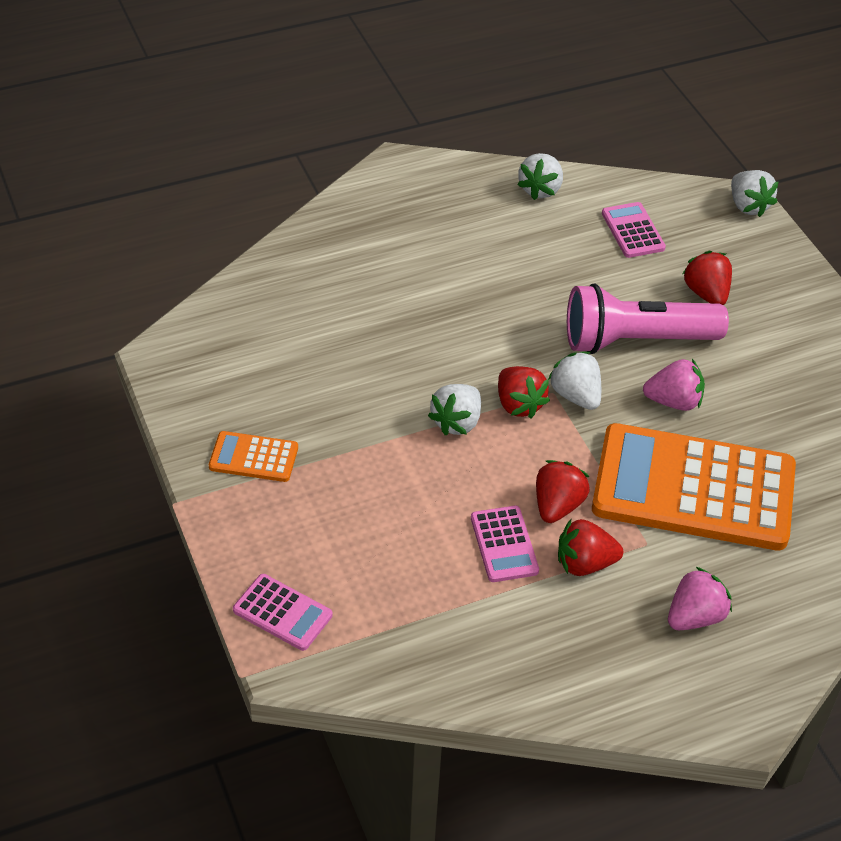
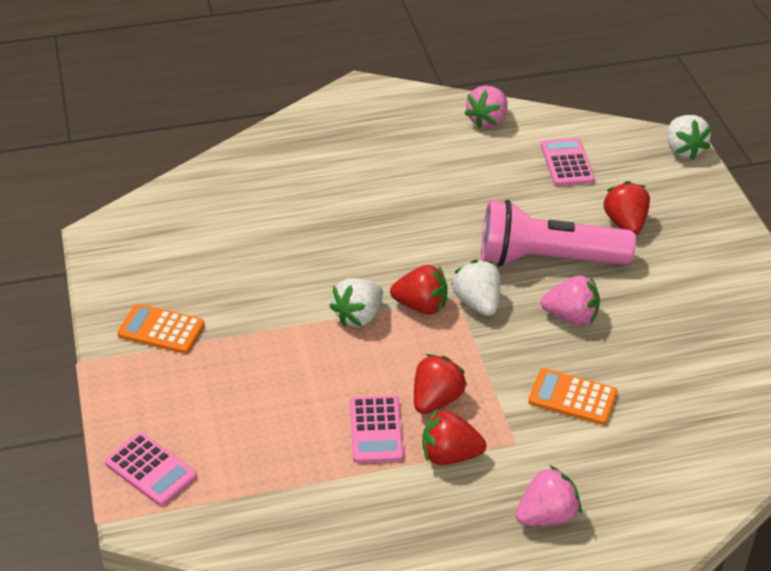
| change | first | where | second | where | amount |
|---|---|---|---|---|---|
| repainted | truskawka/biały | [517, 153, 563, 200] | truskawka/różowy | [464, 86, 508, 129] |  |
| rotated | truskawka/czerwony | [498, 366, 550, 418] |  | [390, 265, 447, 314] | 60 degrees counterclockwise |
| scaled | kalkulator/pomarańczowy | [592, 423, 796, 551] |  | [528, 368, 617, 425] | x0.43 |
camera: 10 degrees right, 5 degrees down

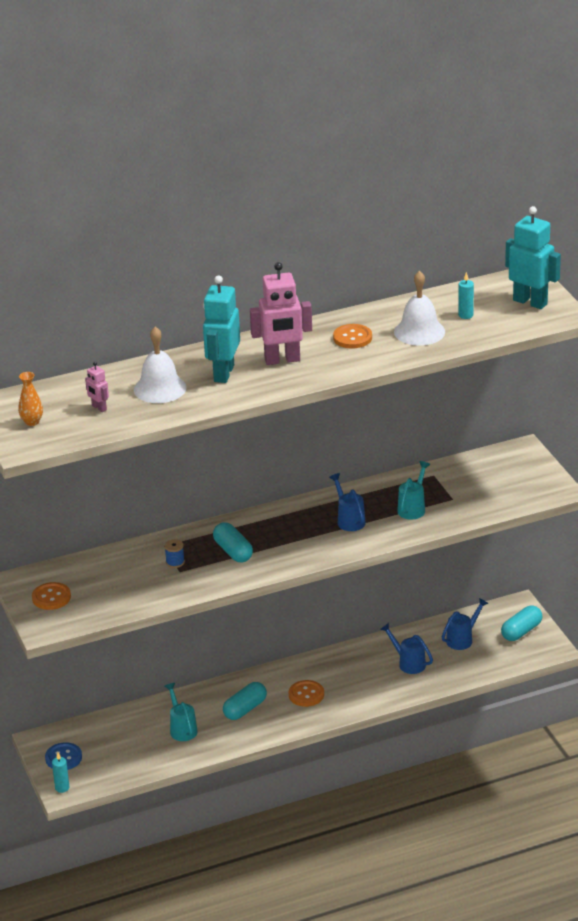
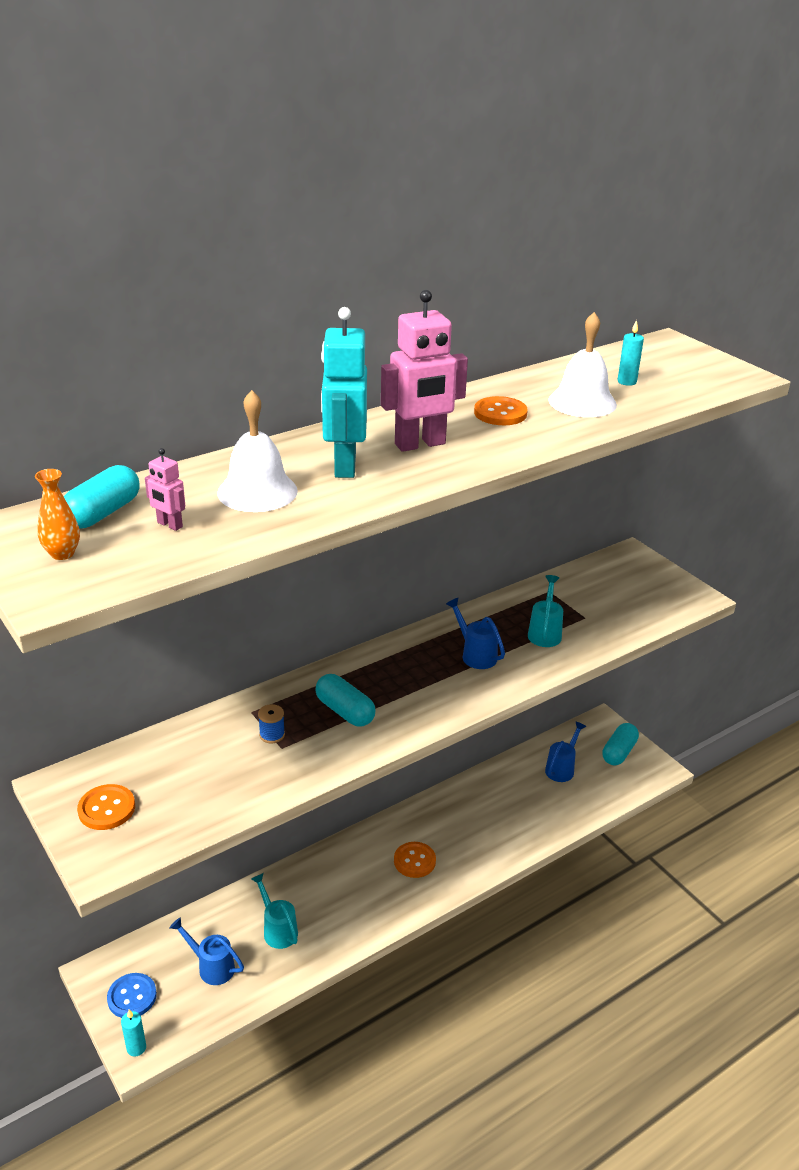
| change | first | where | second | where | amount |
|---|---|---|---|---|---|
| gone | robot/turkusowy | [505, 206, 561, 309] |  |  |  |
| shifted | konewka/niebieski | [380, 623, 433, 674] |  | [170, 917, 244, 985] |  |
| shifted | kapsułka/turkusowy | [223, 682, 267, 720] |  | [64, 465, 140, 528] |  |
camera: 15 degrees left, 0 degrees up

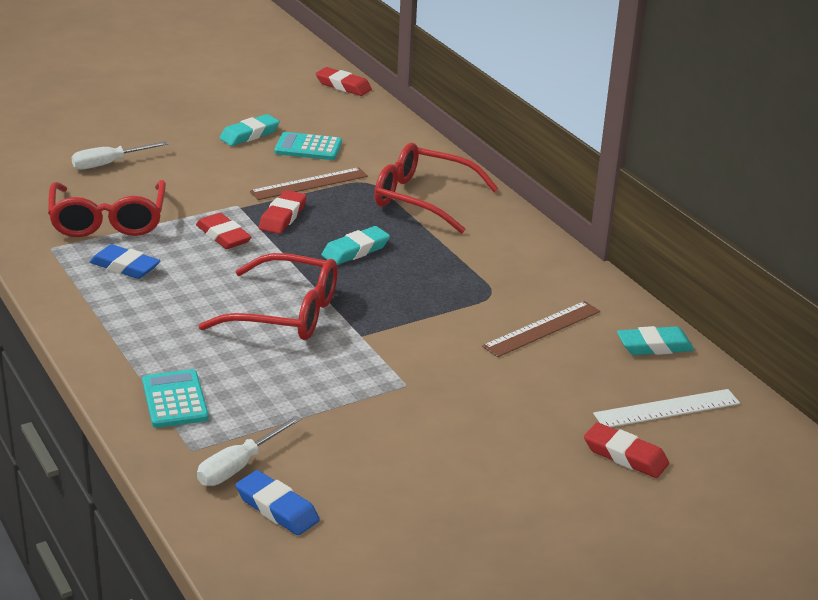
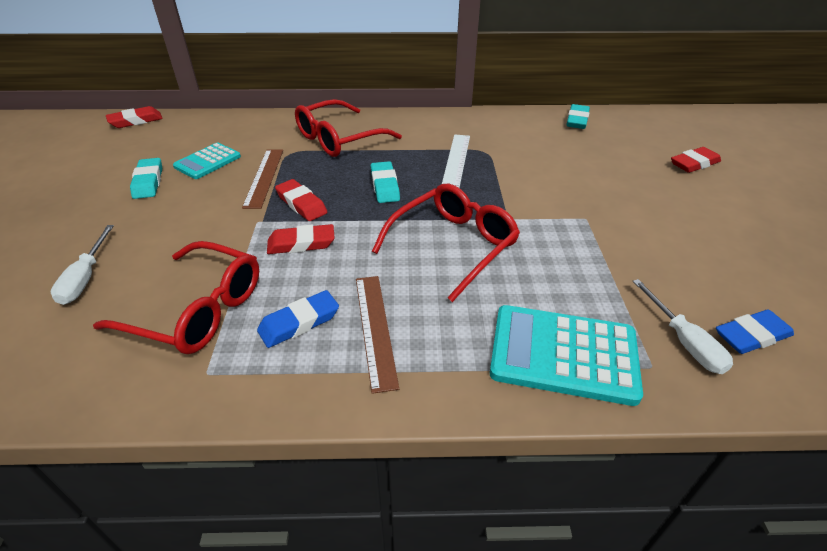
| change | first | where | second | where | amount |
|---|---|---|---|---|---|
| shifted | linijka/brązowy | [482, 301, 600, 357] |  | [356, 276, 399, 394] |  |
| scaled | kalkulator/turkusowy | [142, 369, 209, 428] |  | [490, 305, 643, 406] | x1.65 |
| shifted | linijka/biały | [593, 389, 740, 427] |  | [442, 134, 470, 188] |  |
camera: 60 degrees left, 10 degrees up

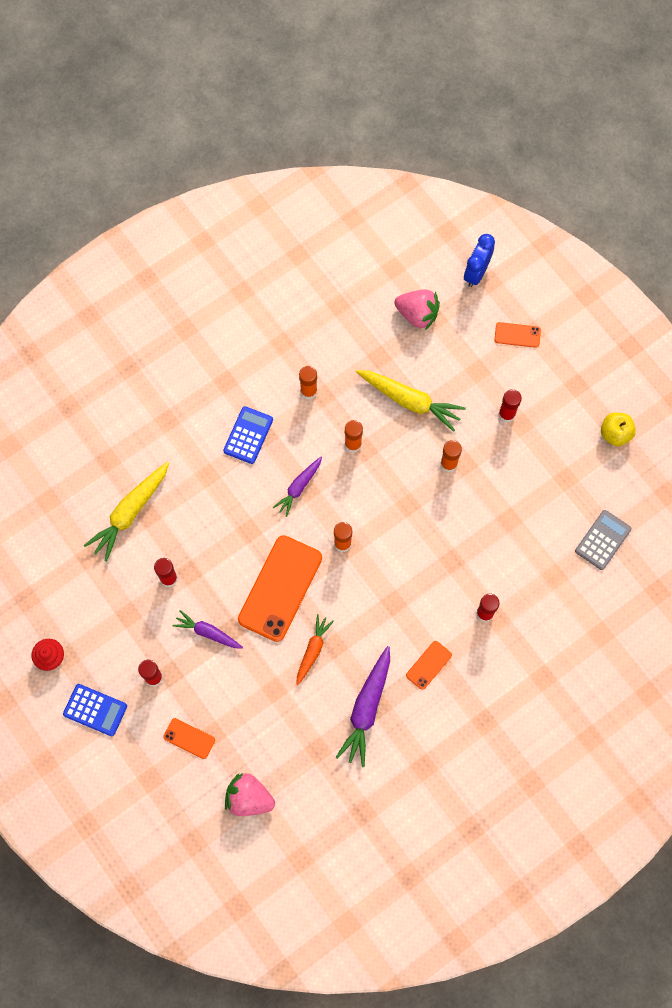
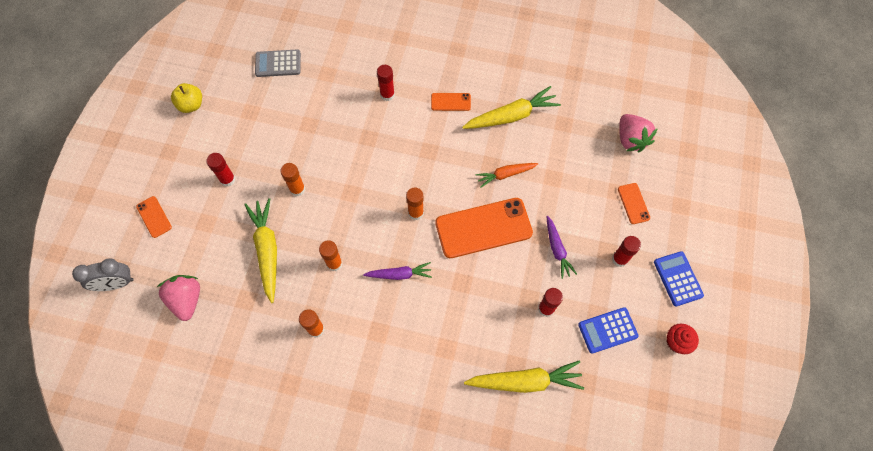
| change | first | where | second | where | amount |
|---|---|---|---|---|---|
| repainted | budzik/niebieski | [464, 234, 495, 287] | budzik/szary | [72, 258, 134, 291] |  |
| shifted | kalkulator/niebieski | [223, 406, 273, 464] |  | [578, 307, 639, 353] |  |
| repainted | marchewka/fioletowy | [335, 646, 390, 767] | marchewka/żółty | [462, 86, 561, 129] |  |
camera: 130 degrees left, 5 degrees down

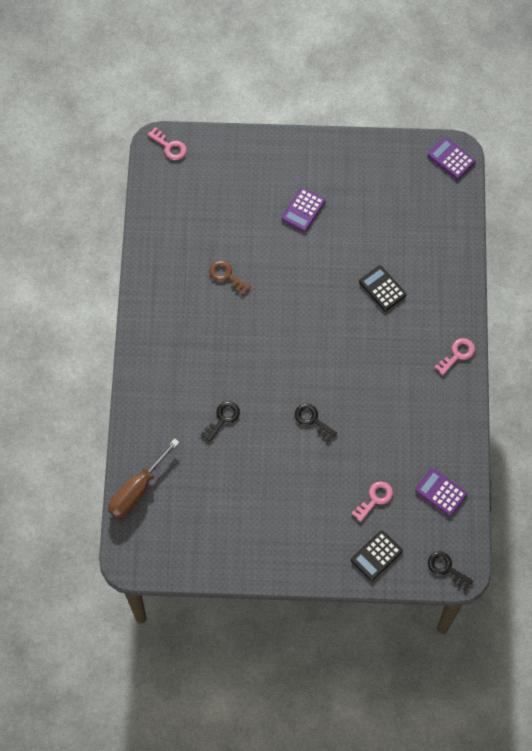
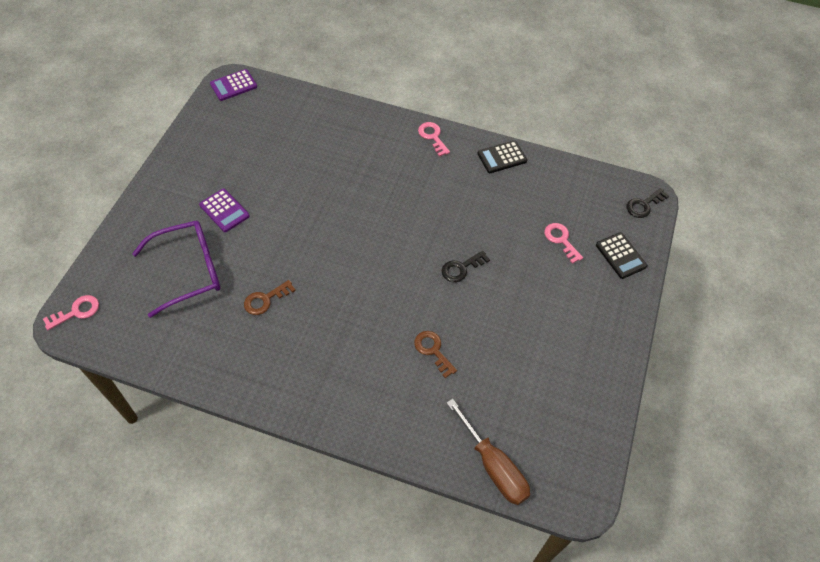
| change | first | where | second | where | amount |
|---|---|---|---|---|---|
| shifted | kalkulator/czarny | [359, 265, 407, 311] |  | [478, 141, 527, 173] |  |
| repainted | klucz/czarny | [200, 401, 240, 442] | klucz/brązowy | [414, 331, 457, 378] |  |
| gone | kalkulator/fioletowy | [415, 468, 467, 516] |  |  |  |
| new |  |  | okulary/fioletowy | [132, 221, 221, 318] |  |
camera: 75 degrees left, 10 degrees down

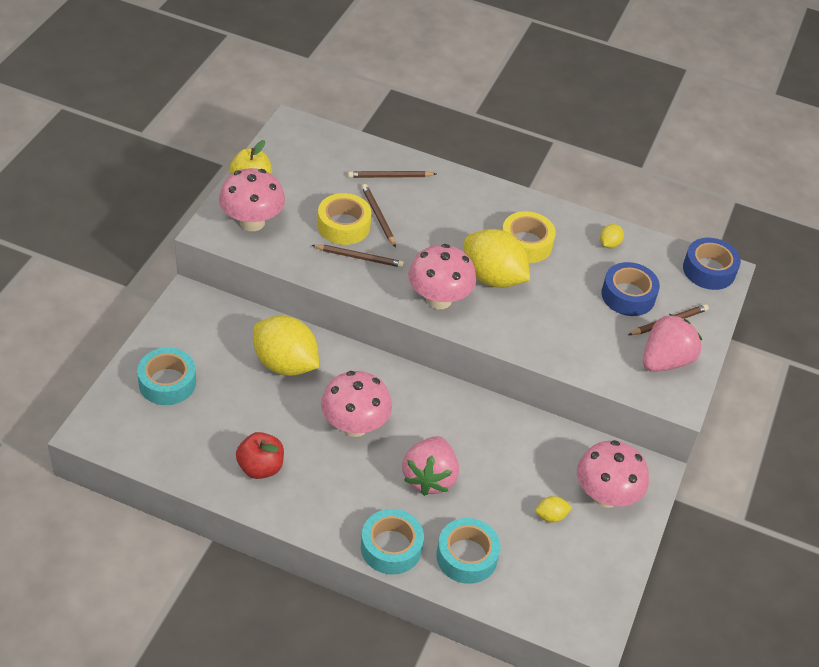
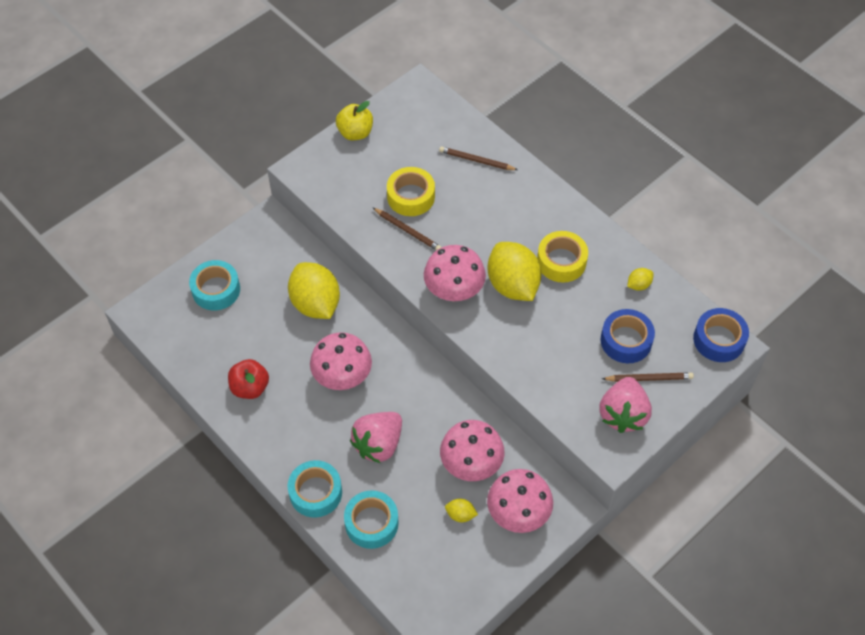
| change | first | where | second | where | amount |
|---|---|---|---|---|---|
| shifted | grzyb/różowy | [219, 168, 285, 231] |  | [440, 420, 505, 481] |  |
| gone | ołówek/brązowy | [362, 184, 396, 248] |  |  |  |
| rotated | truskawka/różowy | [643, 314, 702, 372] |  | [599, 377, 652, 433] | 120 degrees clockwise |
camera: 30 degrees right, 10 degrees up

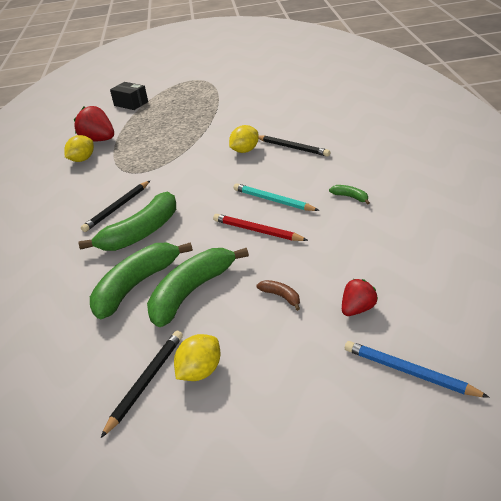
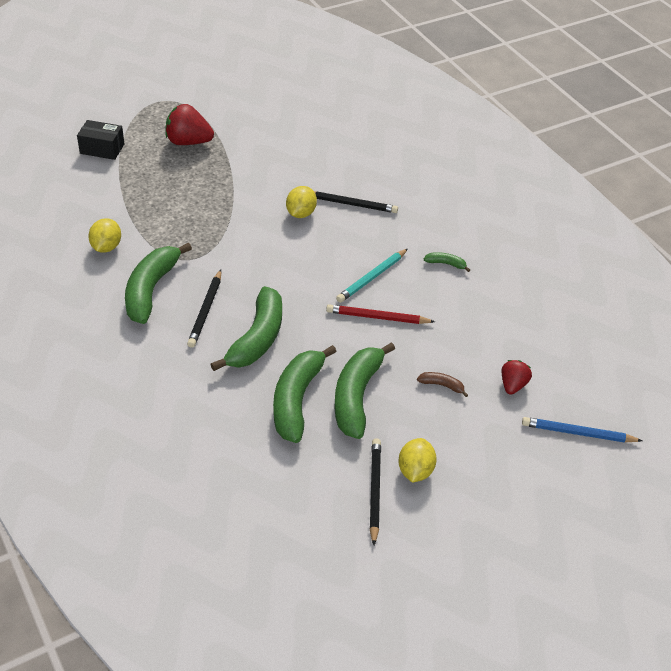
| change | first | where | second | where | amount |
|---|---|---|---|---|---|
| shifted | truskawka/czerwony | [74, 106, 114, 142] |  | [165, 104, 214, 145] |  |
| rotated | ołówek/turkusowy | [234, 183, 319, 211] |  | [336, 249, 408, 303] | 60 degrees counterclockwise |
| new |  |  | banan/zielony | [125, 243, 192, 324] |  |
camera: 30 degrees left, 10 degrees up

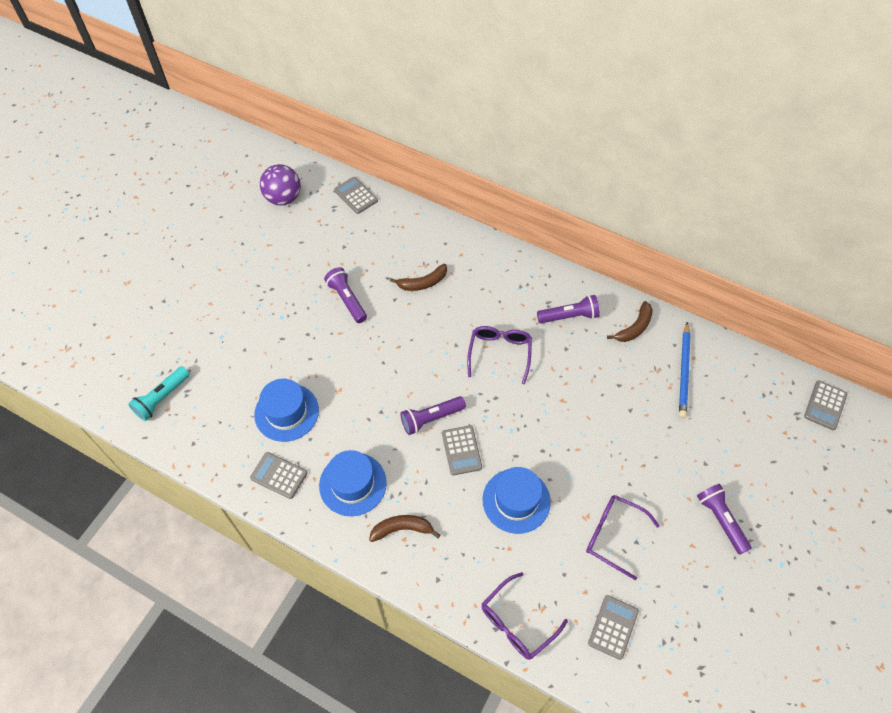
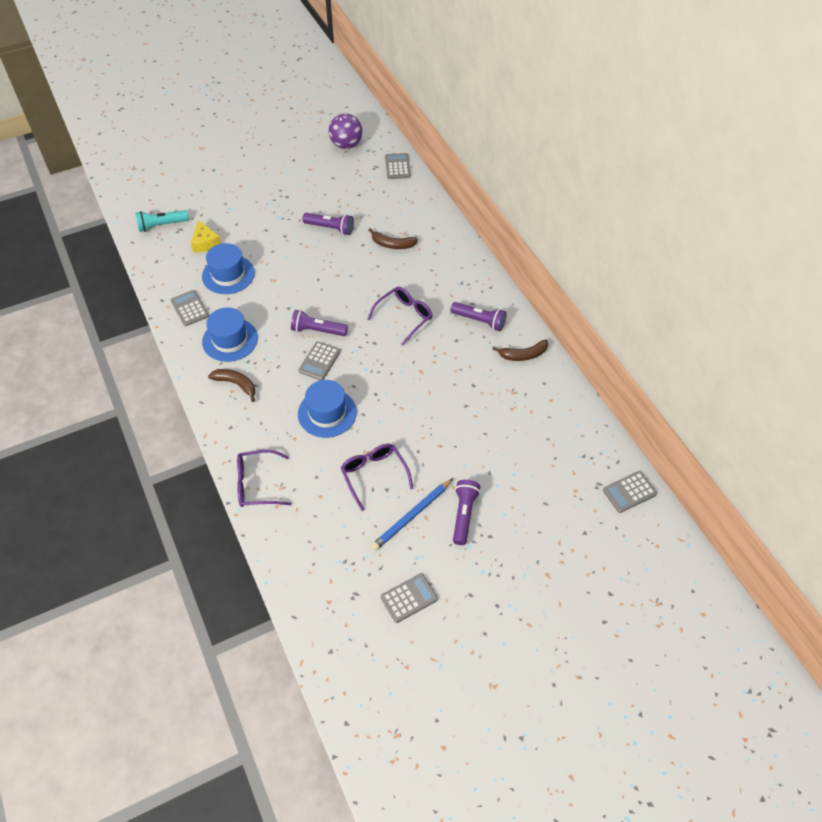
| change | first | where | second | where | amount |
|---|---|---|---|---|---|
| rotated | latarka/fioletowy | [324, 267, 367, 323] |  | [302, 213, 354, 235] | 105 degrees clockwise |
| shifted | ołówek/niebieski | [679, 322, 691, 418] |  | [371, 478, 453, 551] |  |
| shifted | kalkulator/szary | [588, 595, 639, 660] |  | [381, 573, 438, 623] |  |
| new |  |  | ser/żółty | [190, 220, 221, 252] |  |
camera: 35 degrees right, 5 degrees down

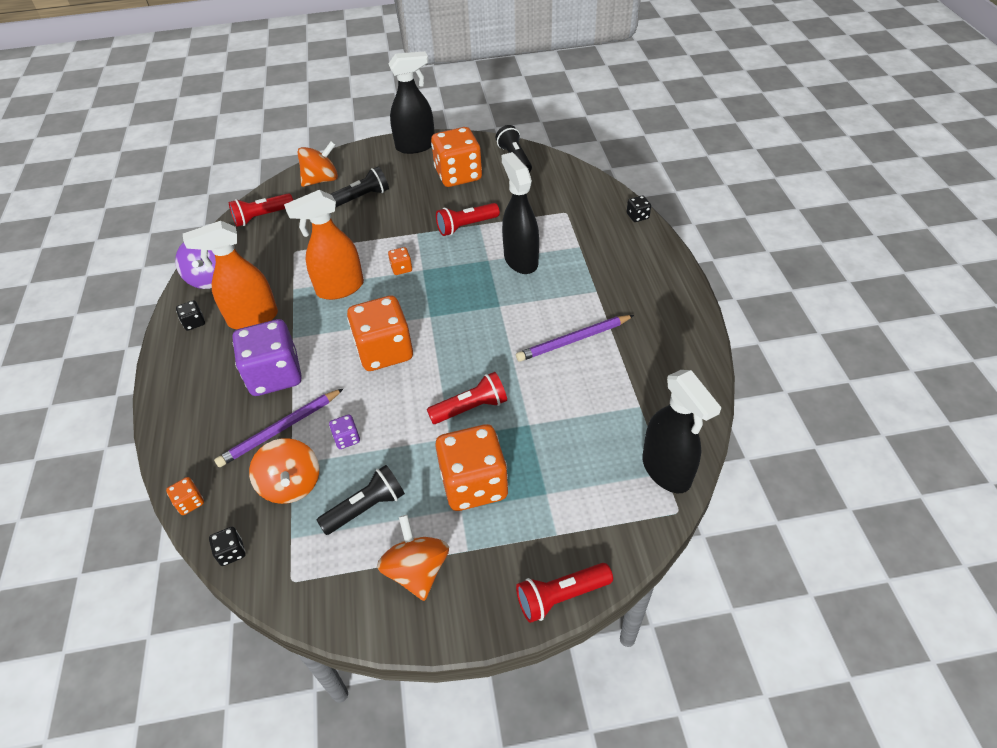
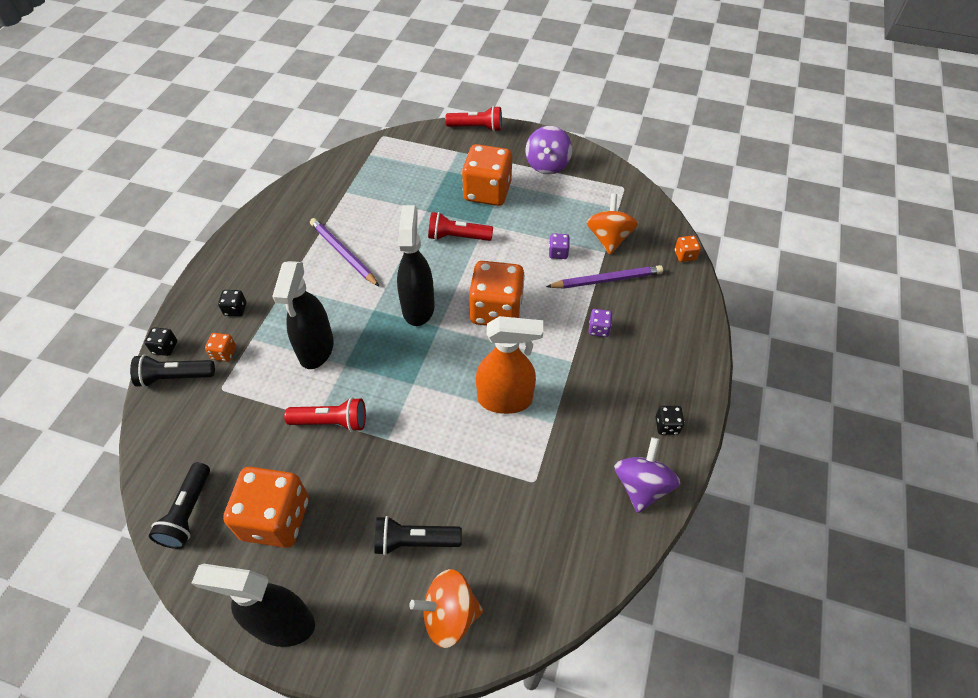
| change | first | where | second | where | amount |
|---|---|---|---|---|---|
| gone | latarka/czerwony | [229, 193, 293, 227] |  |  |  |
| gone | spryskiwacz/pomarańczowy | [183, 221, 278, 329] |  |  |  |
| shifted | kostka do gry/pomarańczowy | [388, 247, 412, 275] |  | [205, 333, 236, 362] |  |
| rotated | ołówek/fioletowy | [516, 315, 634, 362] |  | [310, 218, 379, 286] | 135 degrees counterclockwise |
| scaled | kostka do gry/fioletowy | [233, 319, 302, 396] |  | [588, 309, 613, 337] | x0.42 |
| shifted | spryskiwacz/czarny | [642, 370, 721, 493] |  | [397, 205, 435, 326] |  |
| shifted | latarka/czarny | [317, 465, 405, 535] |  | [130, 355, 215, 387] |  |
| repainted | bączek/pomarańczowy | [377, 515, 449, 601] | bączek/fioletowy | [526, 126, 572, 174] |  |
| shifted | kostka do gry/czarny | [209, 527, 245, 566] |  | [218, 290, 247, 316] |  |
camera: 155 degrees left, 5 degrees up

